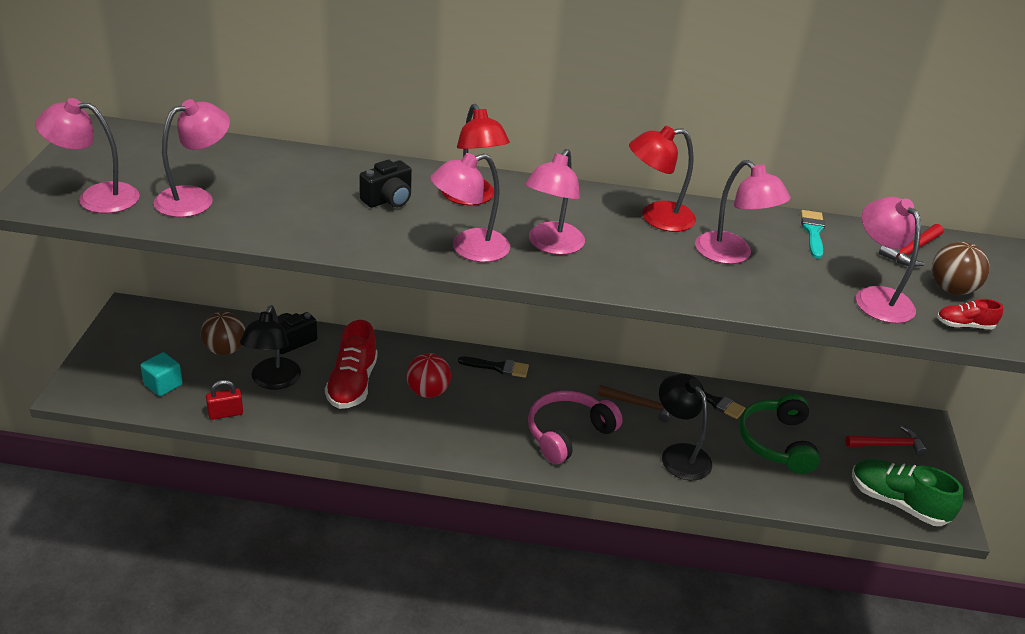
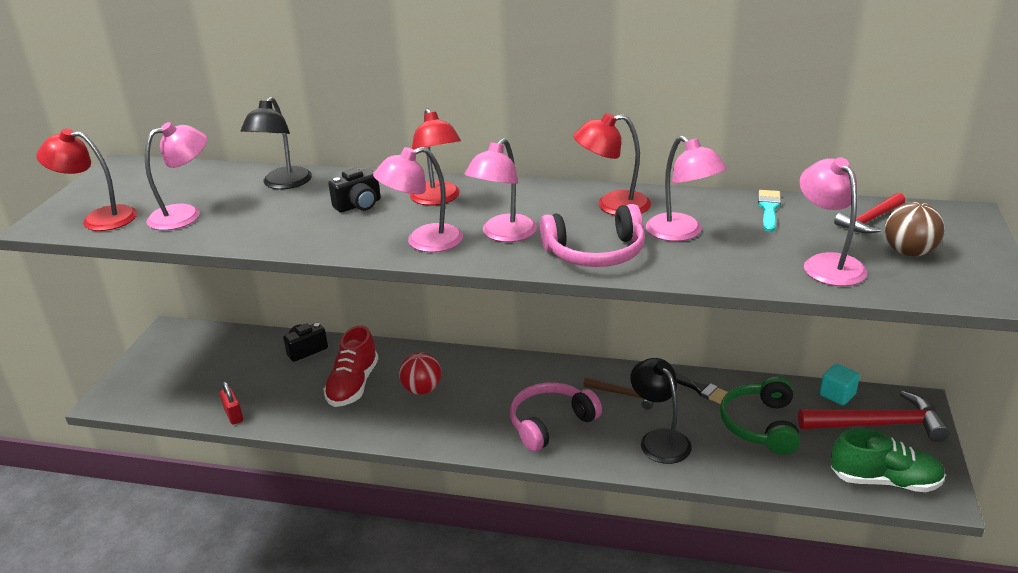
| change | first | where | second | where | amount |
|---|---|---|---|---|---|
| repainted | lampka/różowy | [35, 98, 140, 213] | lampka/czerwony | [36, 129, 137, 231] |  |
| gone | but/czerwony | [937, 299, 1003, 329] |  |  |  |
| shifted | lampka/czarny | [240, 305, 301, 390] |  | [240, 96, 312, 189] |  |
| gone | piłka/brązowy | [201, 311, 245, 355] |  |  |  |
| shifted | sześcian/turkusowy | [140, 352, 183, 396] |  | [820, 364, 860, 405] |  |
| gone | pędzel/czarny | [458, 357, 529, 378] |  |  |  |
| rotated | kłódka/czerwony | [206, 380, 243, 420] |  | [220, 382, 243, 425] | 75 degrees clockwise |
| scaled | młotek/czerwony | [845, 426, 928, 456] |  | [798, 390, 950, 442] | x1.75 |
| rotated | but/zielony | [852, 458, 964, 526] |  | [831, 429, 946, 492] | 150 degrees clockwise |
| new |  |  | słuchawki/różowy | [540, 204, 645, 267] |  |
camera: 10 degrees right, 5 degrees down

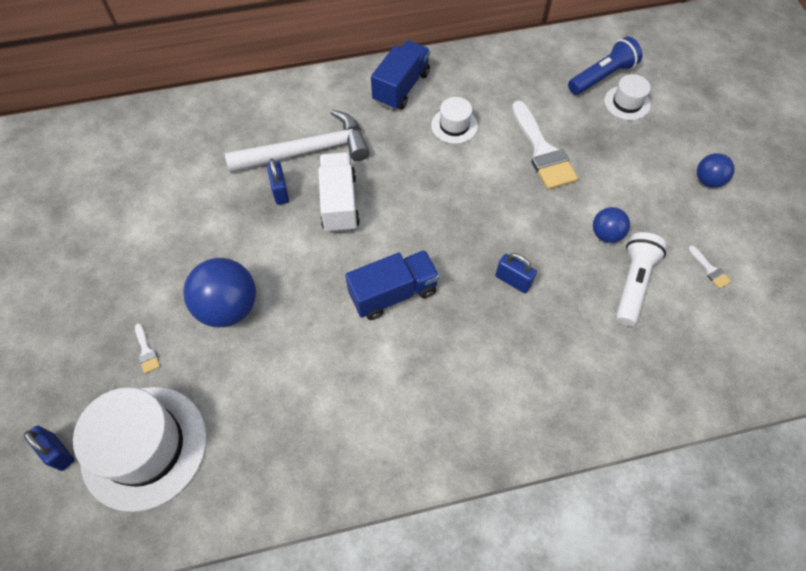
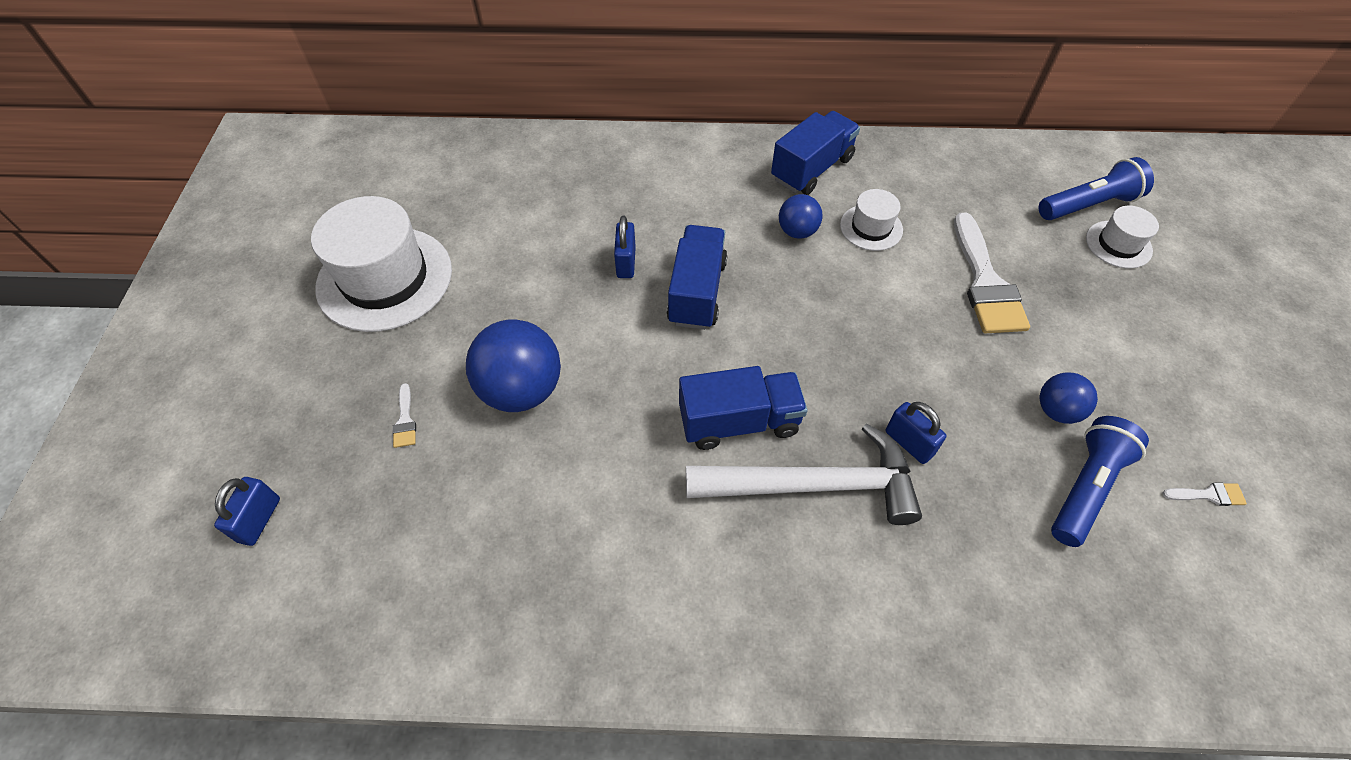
| change | first | where | second | where | amount |
|---|---|---|---|---|---|
| shifted | młotek/biały | [225, 109, 370, 173] |  | [686, 424, 922, 525] |  |
| repainted | ciężarówka/biały | [318, 152, 360, 233] | ciężarówka/niebieski | [667, 225, 727, 330] |  |
| shifted | piłka/niebieski | [697, 153, 734, 188] |  | [779, 194, 823, 239] |  |
| repainted | latarka/biały | [616, 232, 667, 326] | latarka/niebieski | [1051, 416, 1149, 547] |  |
| rotated | pędzel/biały | [688, 245, 731, 289] |  | [1162, 482, 1247, 506] | 75 degrees counterclockwise |
| shifted | kapelusz/biały | [73, 387, 207, 512] |  | [311, 196, 452, 332] |  |
| rotated | kłódka/niebieski | [24, 425, 75, 471] |  | [214, 477, 280, 546] | 45 degrees clockwise |
camera: 15 degrees right, 5 degrees down

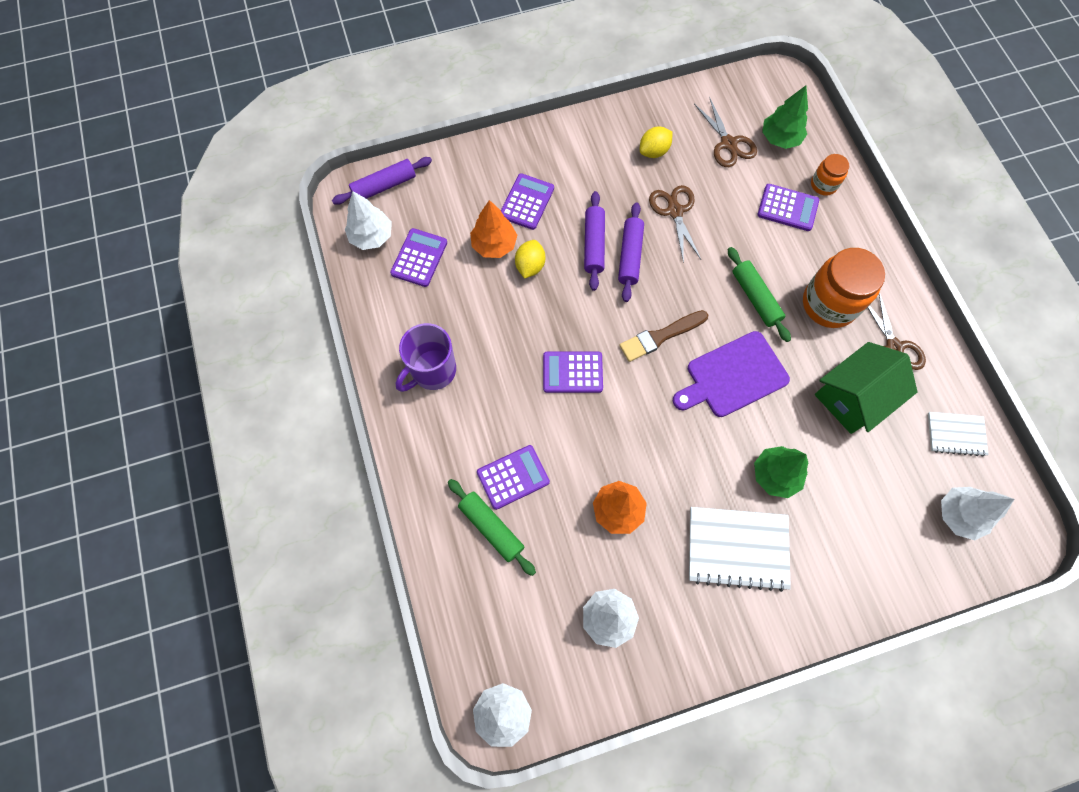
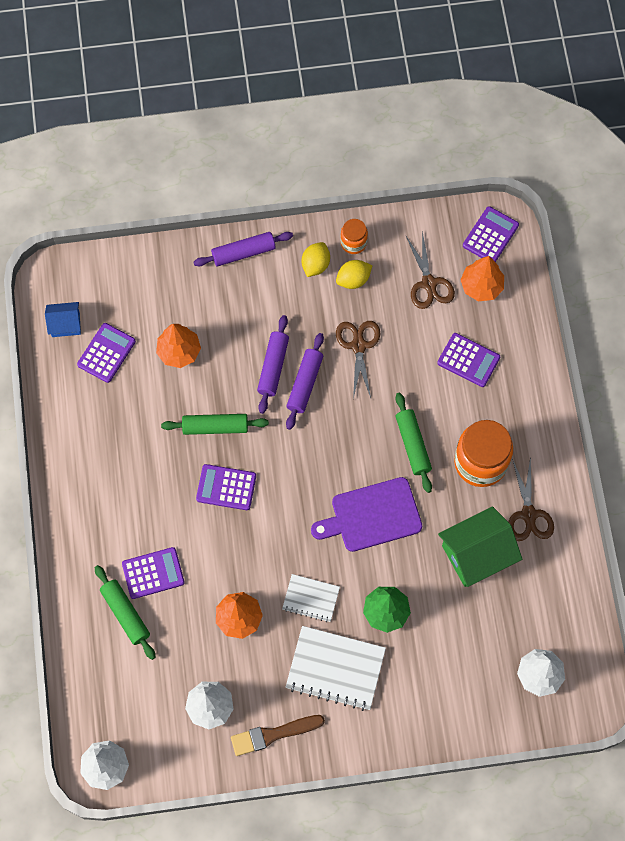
| change | first | where | second | where | amount |
|---|---|---|---|---|---|
| repainted | drzewko/zielony | [762, 85, 808, 149] | drzewko/pomarańczowy | [461, 256, 504, 301] |  |
| shifted | słoik/pomarańczowy | [811, 154, 849, 196] |  | [340, 219, 368, 254] |  |
| shifted | wałek do ciasta/fioletowy | [332, 157, 432, 205] |  | [193, 232, 293, 266] |  |
| shifted | kalkulator/fioletowy | [501, 173, 554, 230] |  | [463, 206, 519, 262] |  |
| swapped | drzewko/biały | [345, 191, 392, 250] | domek/niebieski | [45, 302, 81, 337] |  |
| shifted | cytryna/żółty | [515, 240, 545, 279] |  | [302, 242, 330, 277] |  |
| shifted | pędzel/brązowy | [619, 310, 708, 362] |  | [231, 715, 325, 756] |  |
| gone | kubek/fioletowy | [396, 323, 456, 392] |  |  |  |
| shifted | zeszyt/biały | [928, 412, 988, 457] |  | [282, 574, 340, 622] |  |
| new |  |  | wałek do ciasta/zielony | [161, 414, 269, 435] |  |
camera: 10 degrees right, 0 degrees up

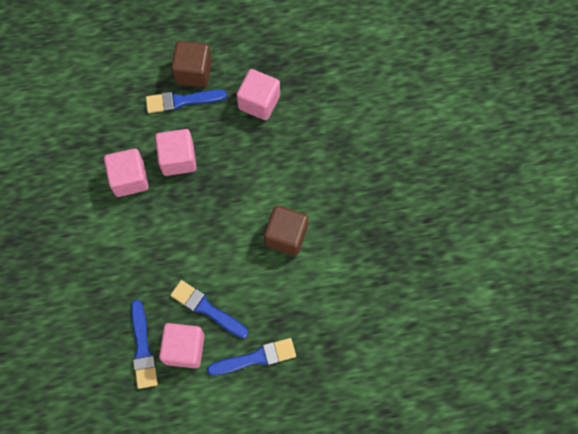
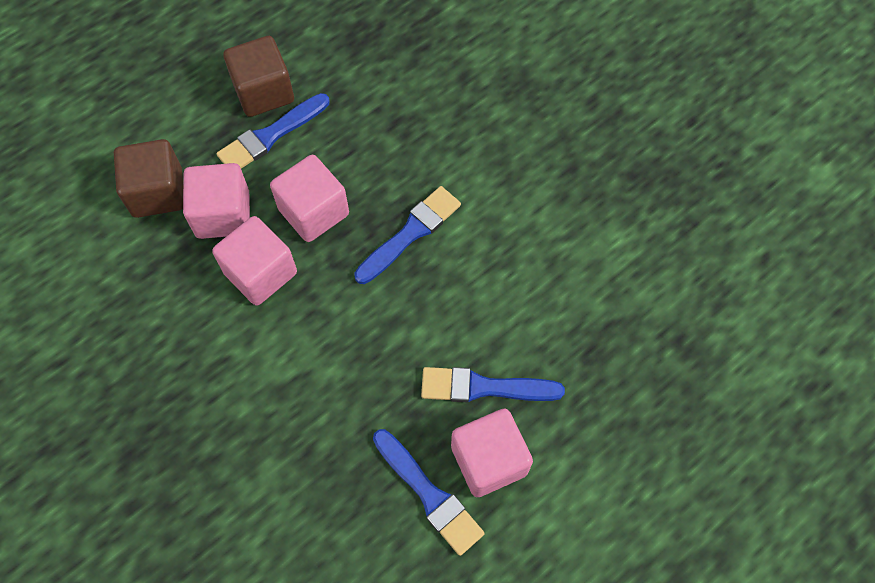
| change | first | where | second | where | amount |
|---|---|---|---|---|---|
| shifted | sześcian/różowy | [236, 69, 280, 120] |  | [183, 163, 250, 239] |  |
| shifted | sześcian/brązowy | [264, 206, 308, 256] |  | [114, 139, 183, 218] |  |
| shifted | pędzel/niebieski | [207, 338, 296, 376] |  | [354, 186, 461, 284] |  |
camera: 30 degrees left, 5 degrees down

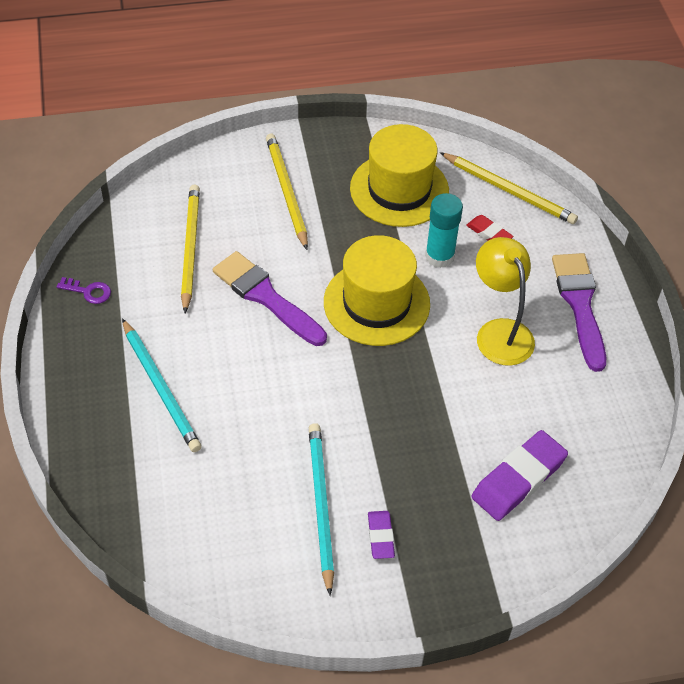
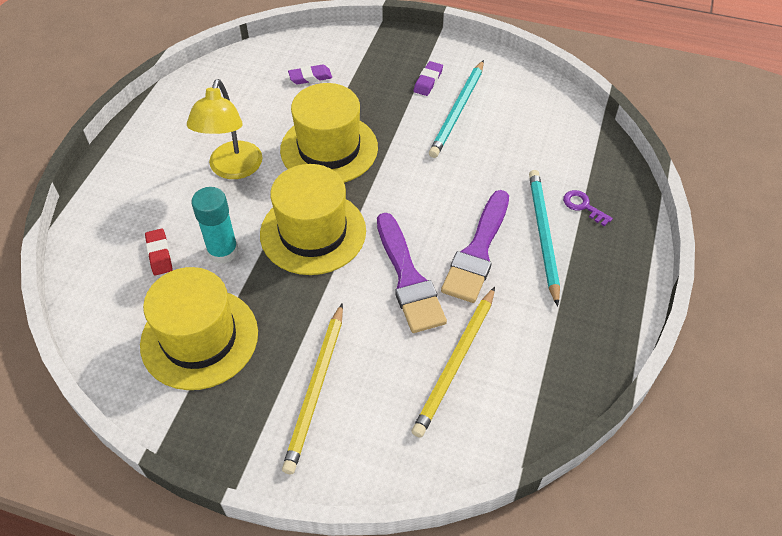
| change | first | where | second | where | amount |
|---|---|---|---|---|---|
| gone | ołówek/żółty | [440, 152, 578, 224] |  |  |  |
| shifted | pędzel/fioletowy | [552, 253, 606, 372] |  | [441, 190, 509, 303] |  |
| shifted | klucz/fioletowy | [57, 277, 111, 304] |  | [563, 190, 613, 226] |  |
| scaled | gumka do mazania/fioletowy | [471, 430, 568, 521] |  | [288, 64, 332, 84] | x0.53 |
| new |  |  | kapelusz/żółty | [280, 83, 378, 183] |  |
camera: 150 degrees left, 0 degrees up

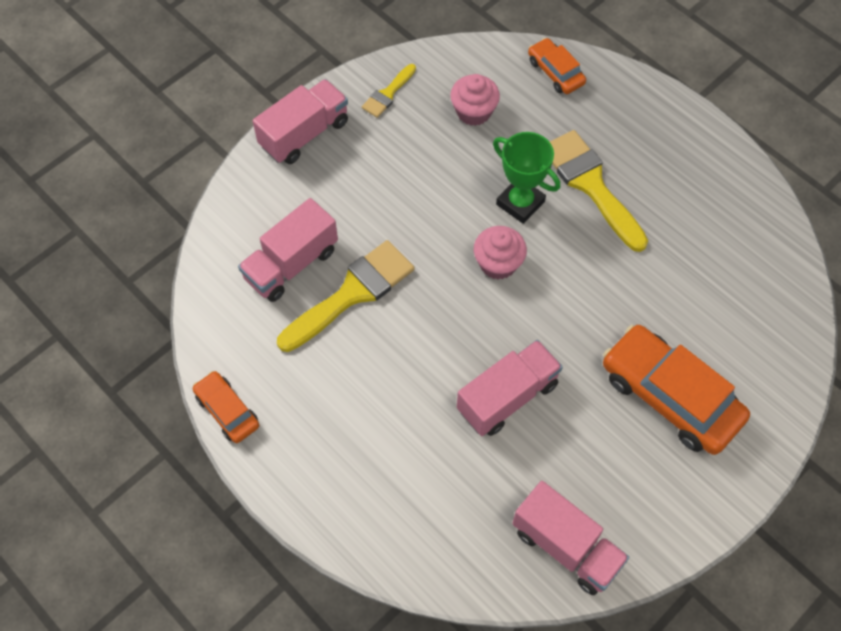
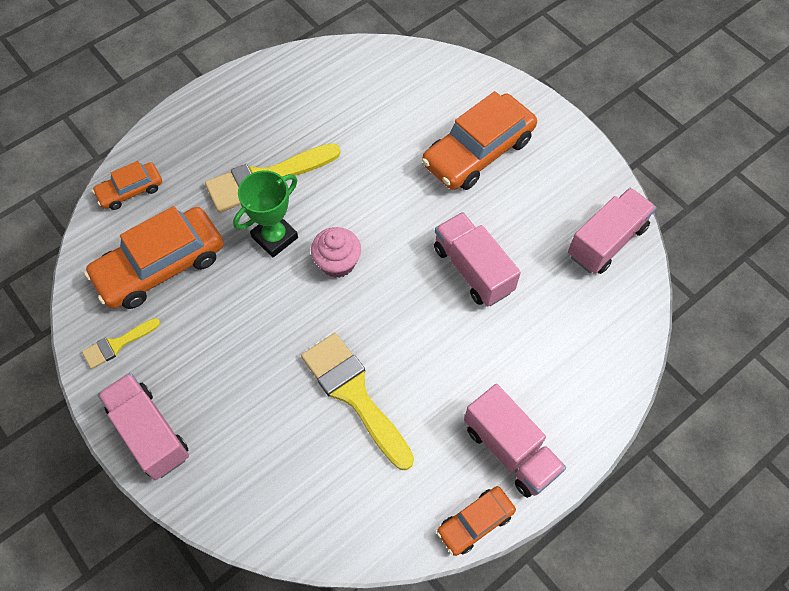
| change | first | where | second | where | amount |
|---|---|---|---|---|---|
| rotated | pędzel/żółty | [362, 64, 416, 118] |  | [82, 318, 160, 369] | 105 degrees clockwise |
| swapped | muffinka/różowy | [450, 74, 500, 126] | samochód/pomarańczowy | [84, 206, 224, 309] |  |
| shifted | ciężarówka/różowy | [238, 198, 338, 302] |  | [464, 384, 566, 498] |  |
camera: 85 degrees left, 0 degrees up

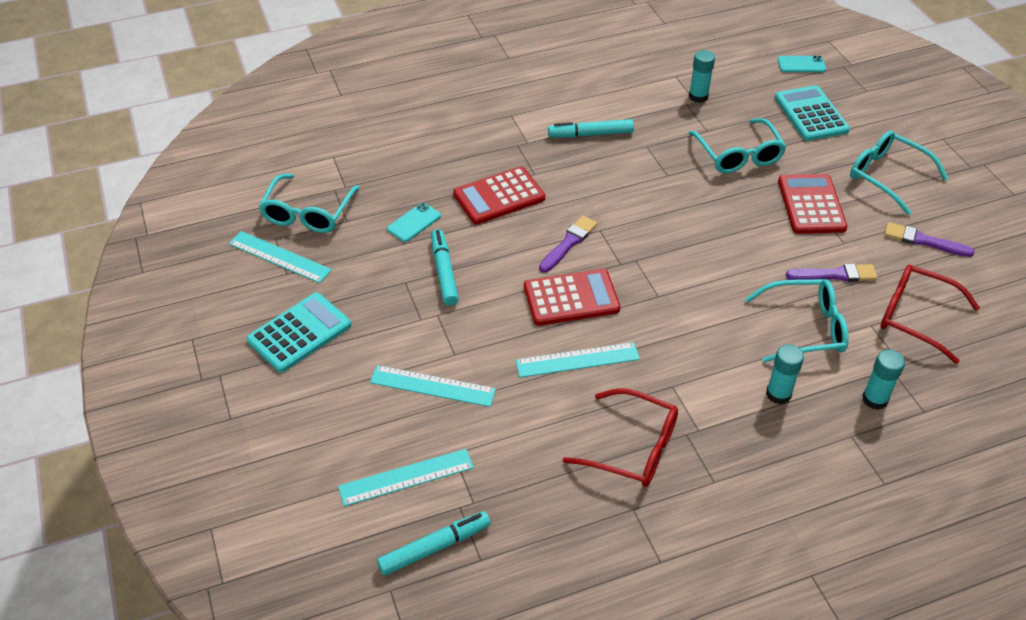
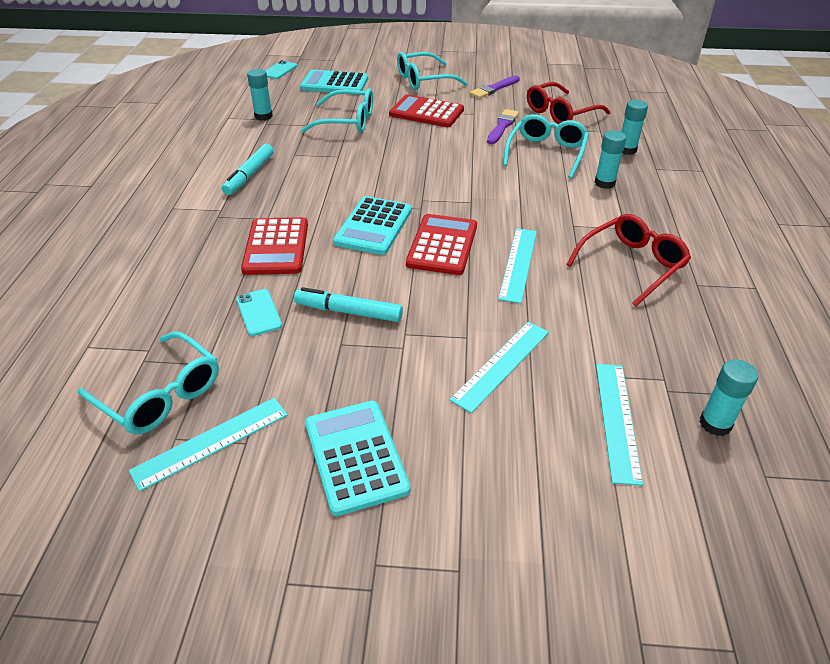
| change | first | where | second | where | amount |
|---|---|---|---|---|---|
| swapped | pędzel/fioletowy | [539, 216, 597, 273] | kalkulator/turkusowy | [333, 196, 412, 255] |  |
| swapped | flamaster/turkusowy | [377, 511, 491, 576] | klej w sztyfcie/turkusowy | [699, 359, 758, 436] |  |
camera: 65 degrees left, 5 degrees down

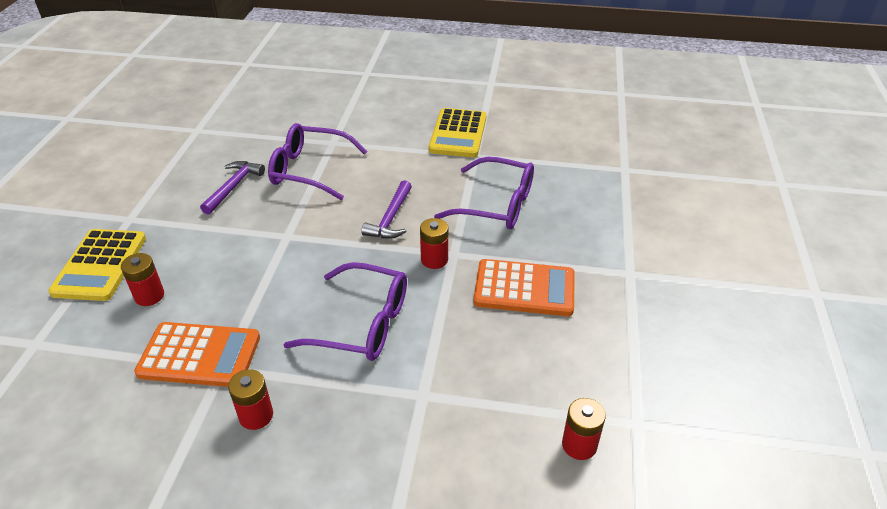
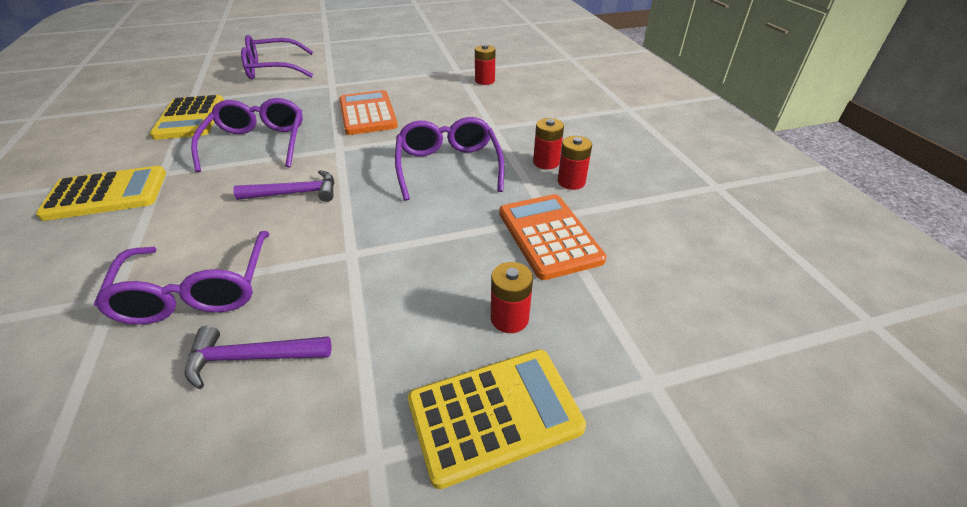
| change | first | where | second | where | amount |
|---|---|---|---|---|---|
| shifted | bateria/czerwony | [420, 218, 448, 269] |  | [533, 118, 564, 169] |  |
| new |  |  | okulary/fioletowy | [241, 35, 313, 80] |  |
| new |  |  | kalkulator/żółty | [150, 95, 224, 140] |  |
camera: 115 degrees left, 0 degrees up

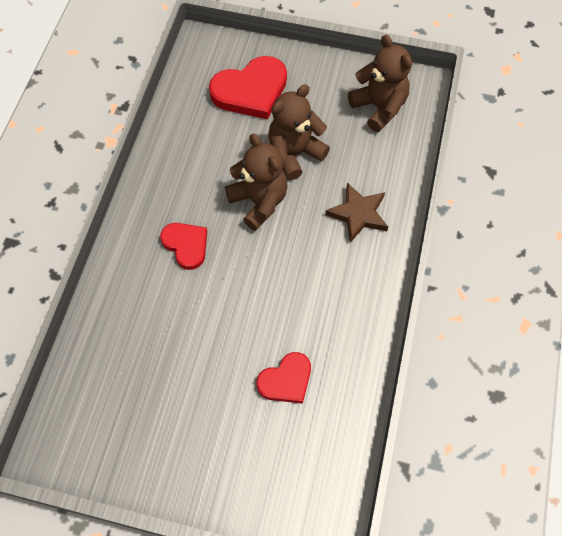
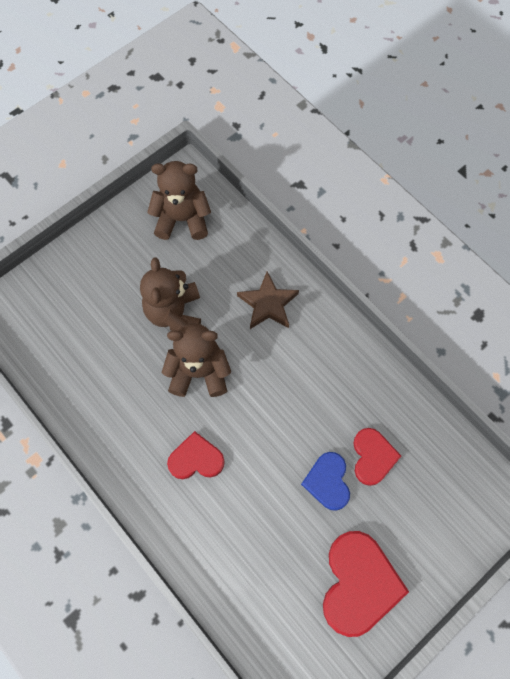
| change | first | where | second | where | amount |
|---|---|---|---|---|---|
| shifted | serce/czerwony | [209, 56, 287, 119] |  | [323, 531, 409, 637] |  |
| new |  |  | serce/niebieski | [301, 452, 350, 511] |  |
camera: 55 degrees left, 5 degrees up

